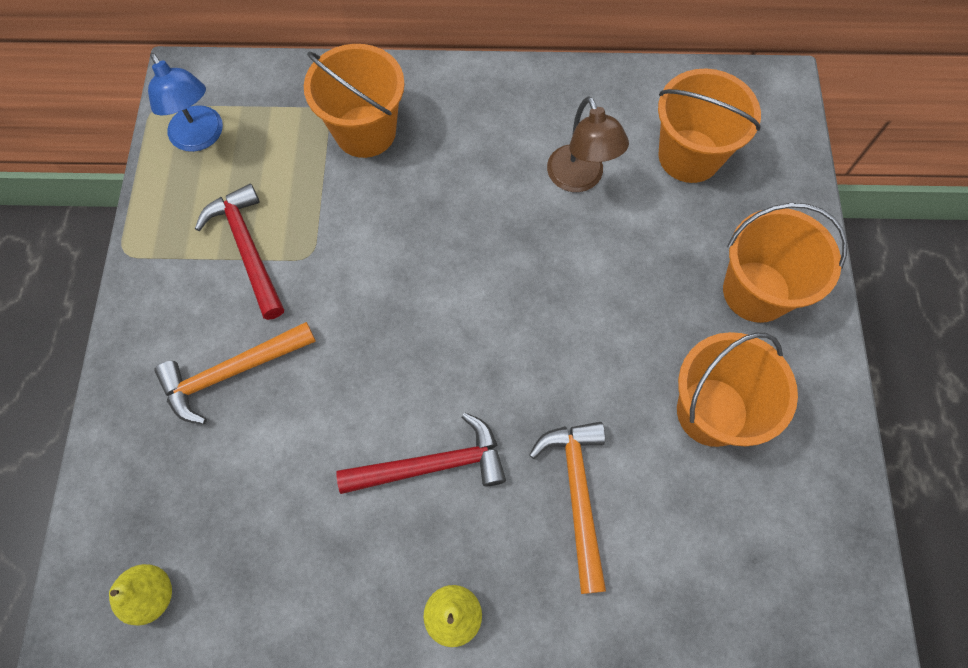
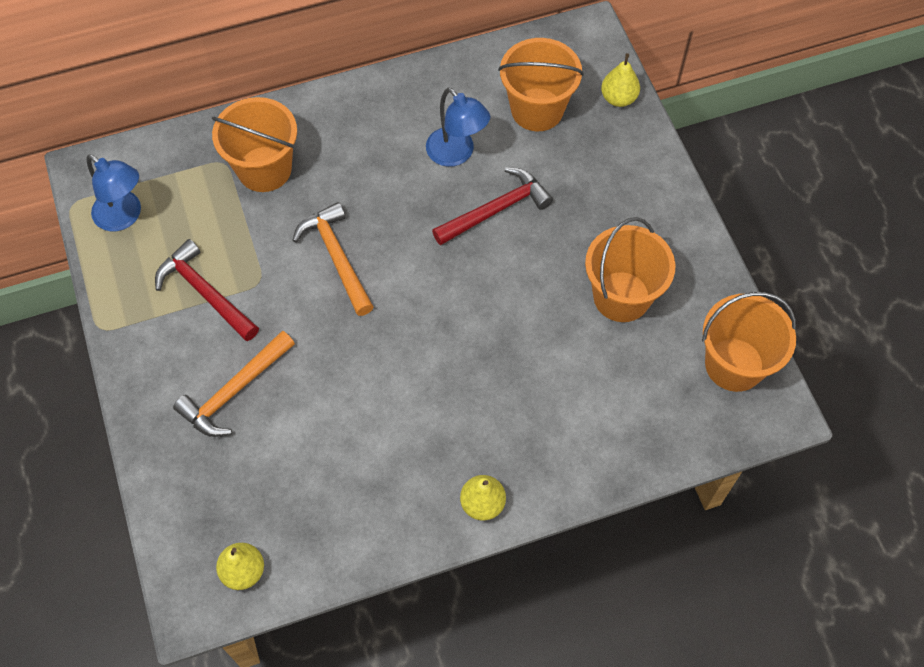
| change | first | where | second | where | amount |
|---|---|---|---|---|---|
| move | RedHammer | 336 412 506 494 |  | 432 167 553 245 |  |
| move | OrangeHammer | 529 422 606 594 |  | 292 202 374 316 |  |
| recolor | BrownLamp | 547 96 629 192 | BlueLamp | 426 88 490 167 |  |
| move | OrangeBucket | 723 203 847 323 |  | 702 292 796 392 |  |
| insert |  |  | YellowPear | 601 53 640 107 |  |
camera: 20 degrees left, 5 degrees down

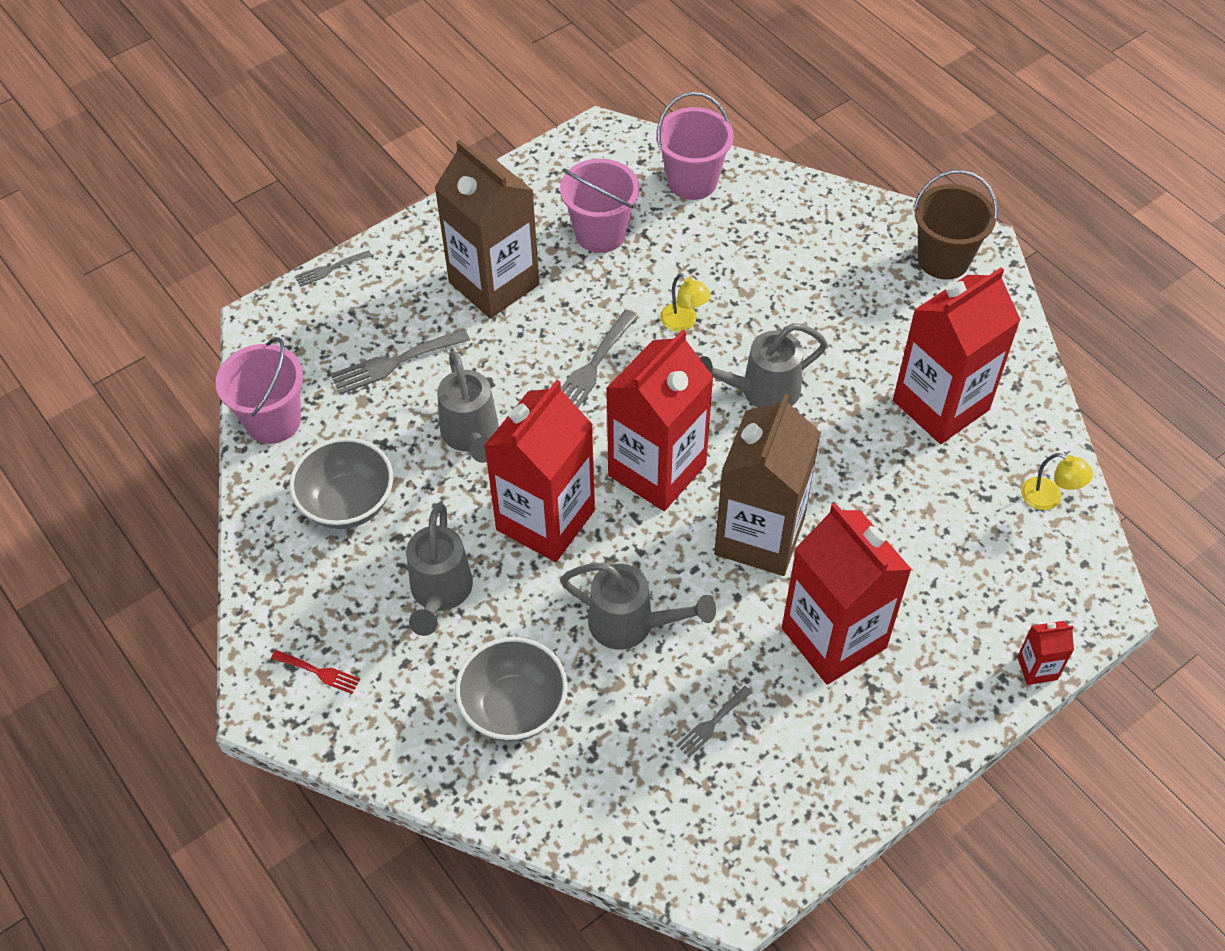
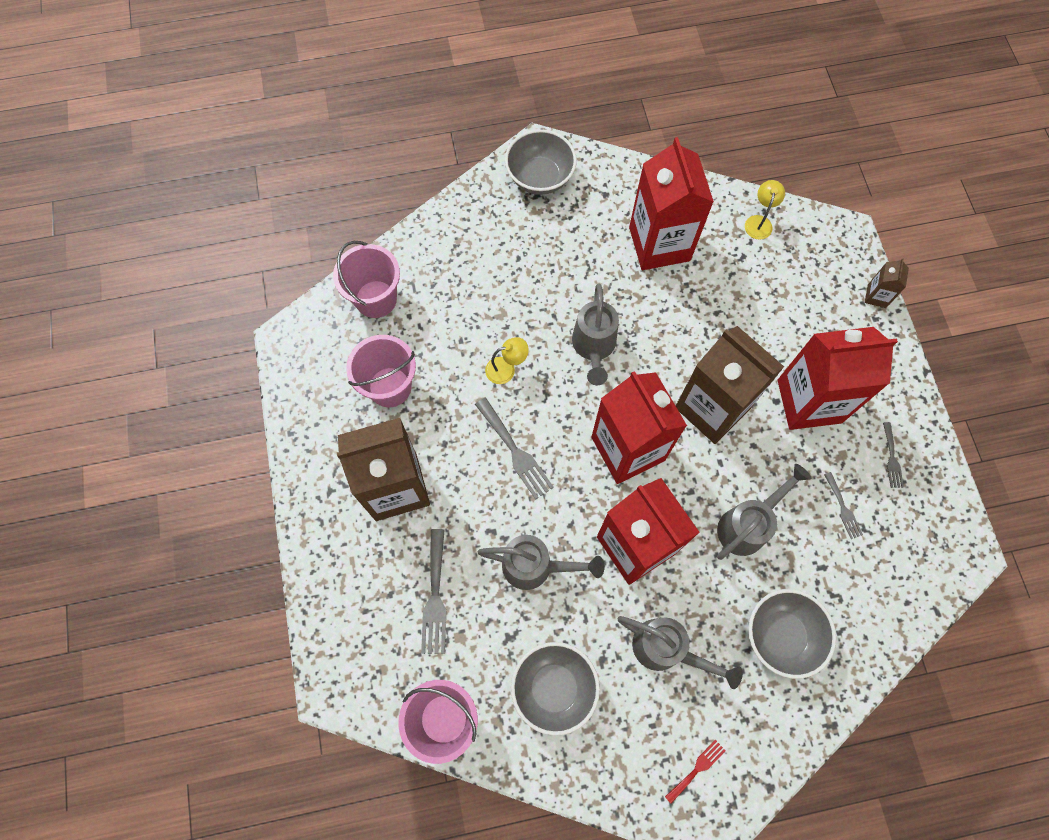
| change | first | where | second | where | amount |
|---|---|---|---|---|---|
| move | GreyFork | 295 250 372 287 |  | 883 422 904 488 |  |
| replace | BrownBucket | 913 170 998 280 | GreyBowl | 505 129 577 195 |  |
| recolor | RedCarton | 1017 621 1074 685 | BrownCarton | 865 258 909 308 |  |
| rotate | YellowLamp | 1021 453 1093 510 |  | 745 180 785 240 | 45 degrees counterclockwise |
camera: 65 degrees left, 15 degrees up

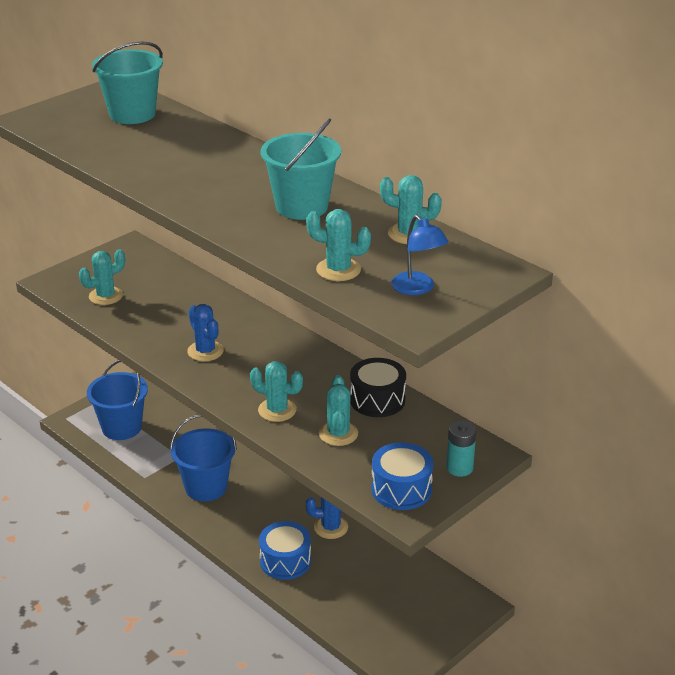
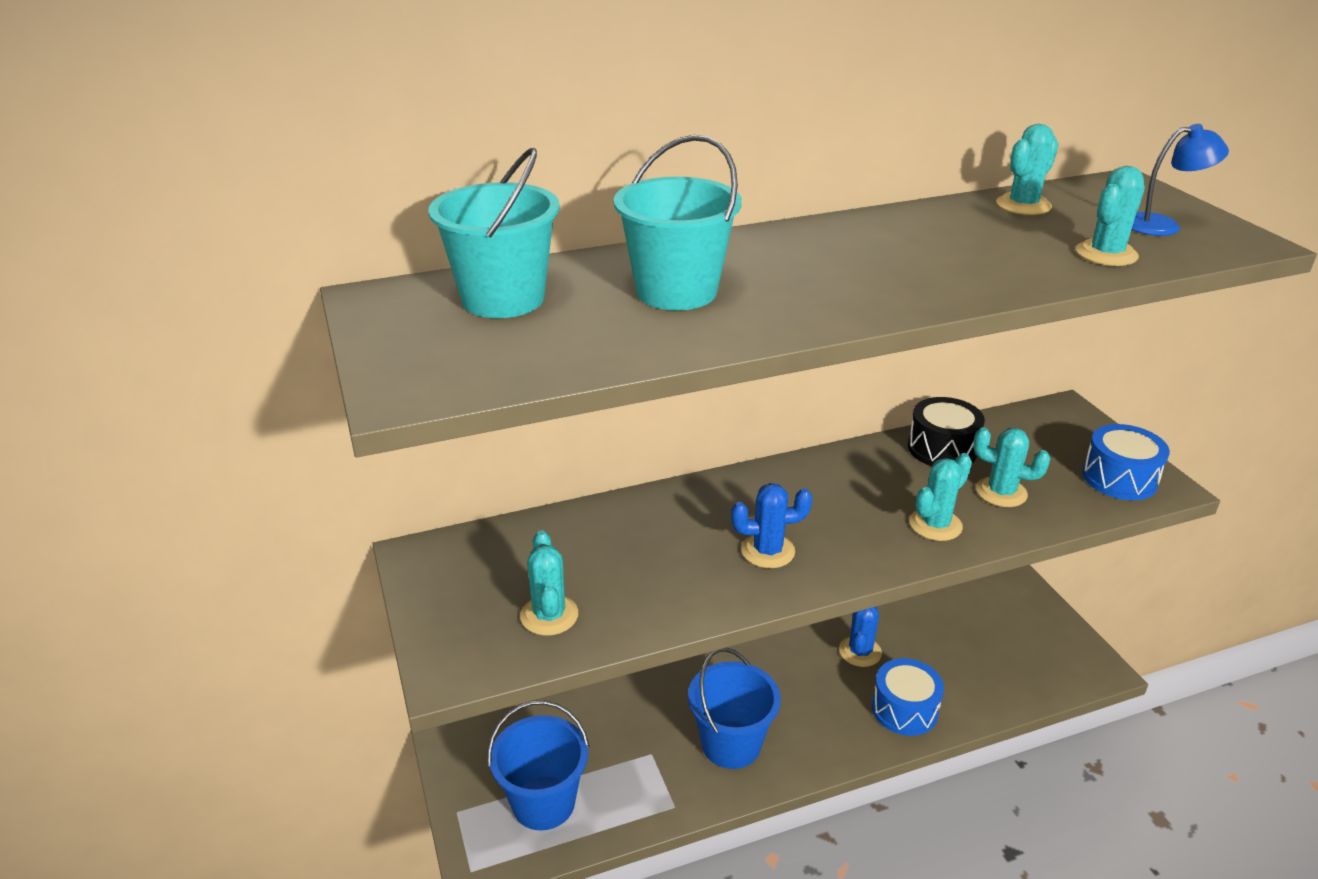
| change | first | where | second | where | amount |
|---|---|---|---|---|---|
| move | TurquoiseBucket | 260 118 341 220 |  | 614 135 742 310 |  |
| delete | TurquoiseBattery | 446 420 476 477 |  |  |  |
camera: 65 degrees left, 0 degrees up

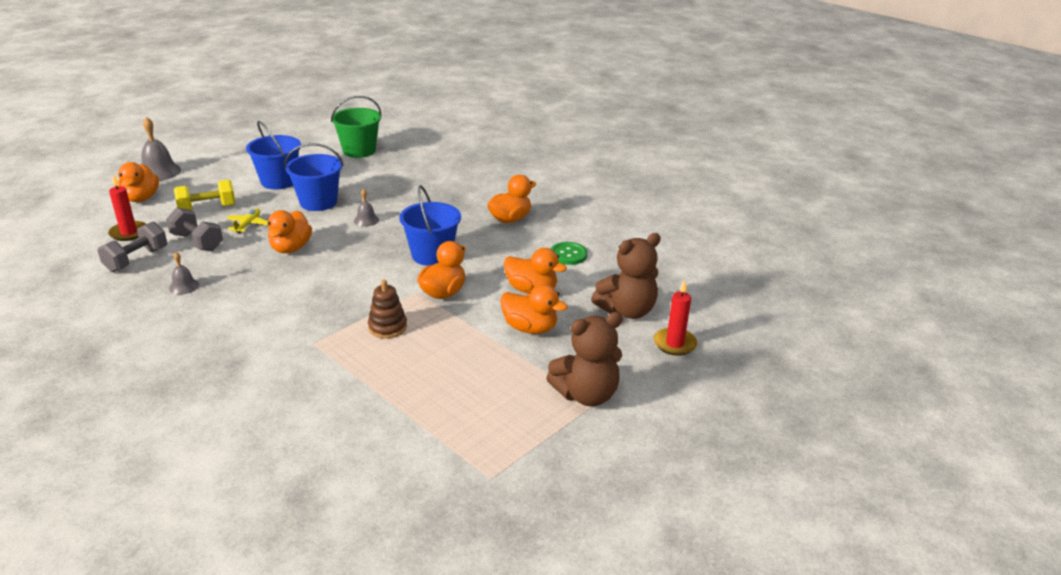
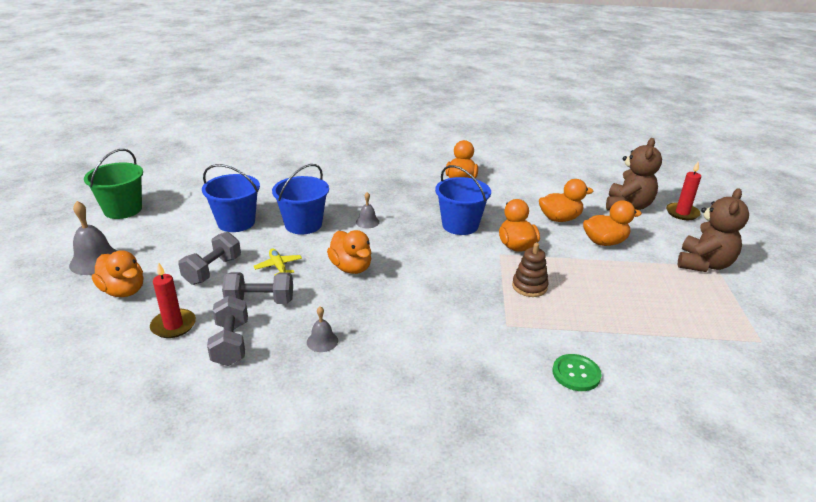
| change | first | where | second | where | amount |
|---|---|---|---|---|---|
| recolor | YellowDumbbell | 174 180 235 210 | GreyDumbbell | 178 232 241 285 |  |
| move | GreenBucket | 331 96 381 158 |  | 84 149 143 219 |  |
| move | GreenButton | 551 242 588 265 |  | 553 354 602 391 |  |
camera: 40 degrees left, 0 degrees up

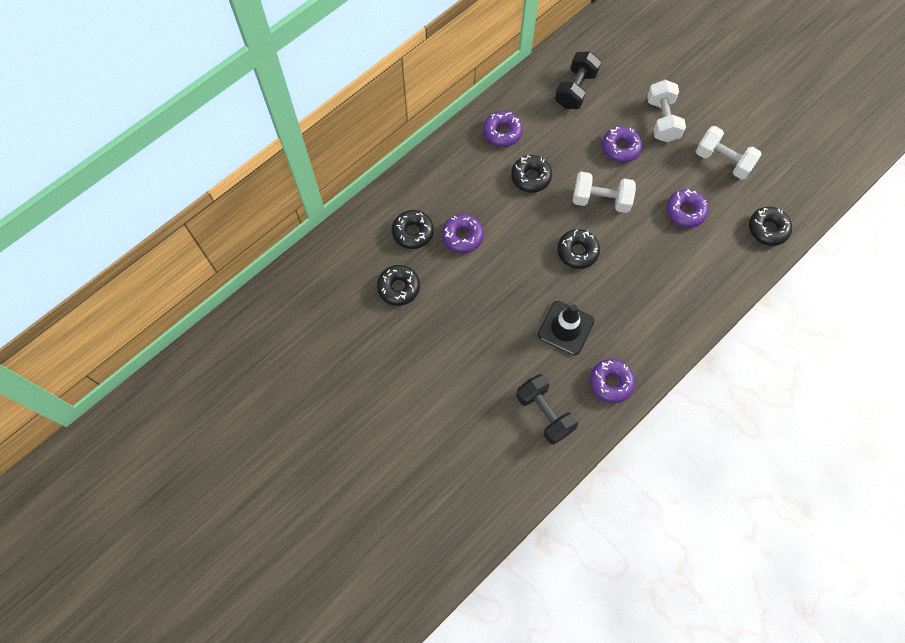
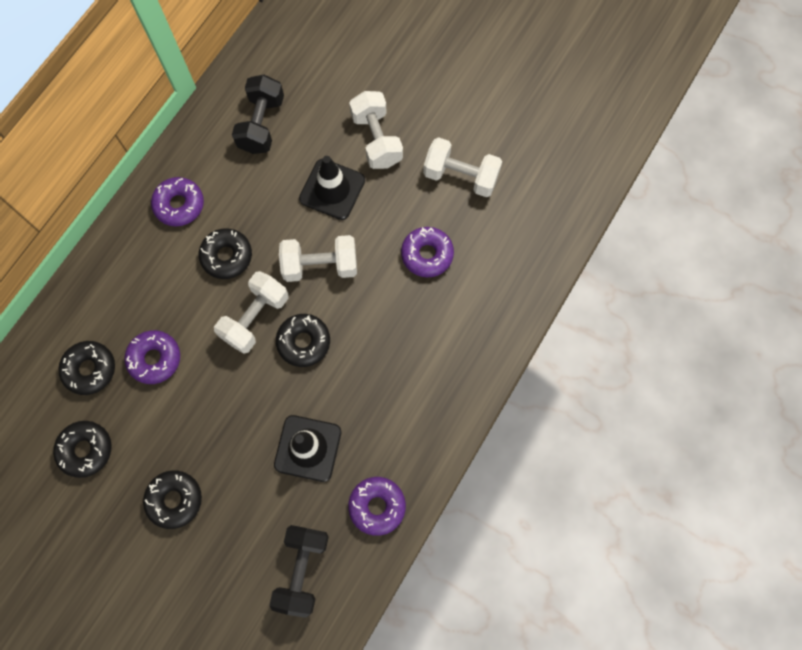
| change | first | where | second | where | amount |
|---|---|---|---|---|---|
| rotate | BlackDumbbell | 516 374 578 444 |  | 269 525 329 618 | 60 degrees clockwise |
| replace | PurpleDonut | 602 126 643 163 | BlackTrafficCone | 299 156 365 220 |  |
| move | BlackDonut | 749 207 792 246 |  | 143 470 202 529 |  |
| insert |  |  | WhiteDumbbell | 214 271 289 354 |  |
camera: 15 degrees left, 5 degrees up

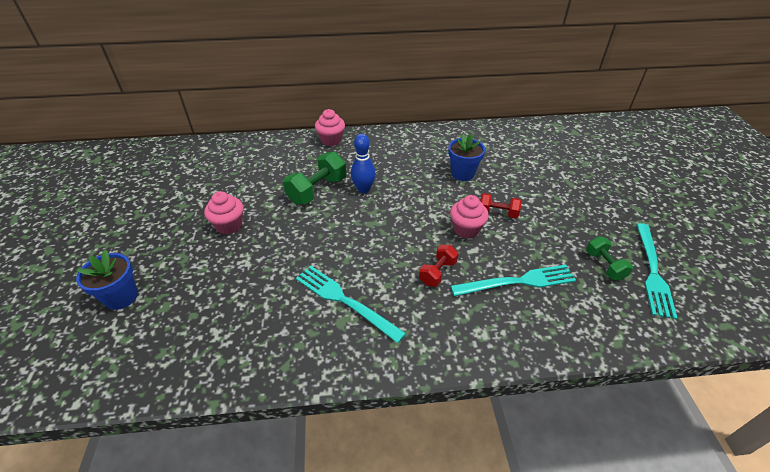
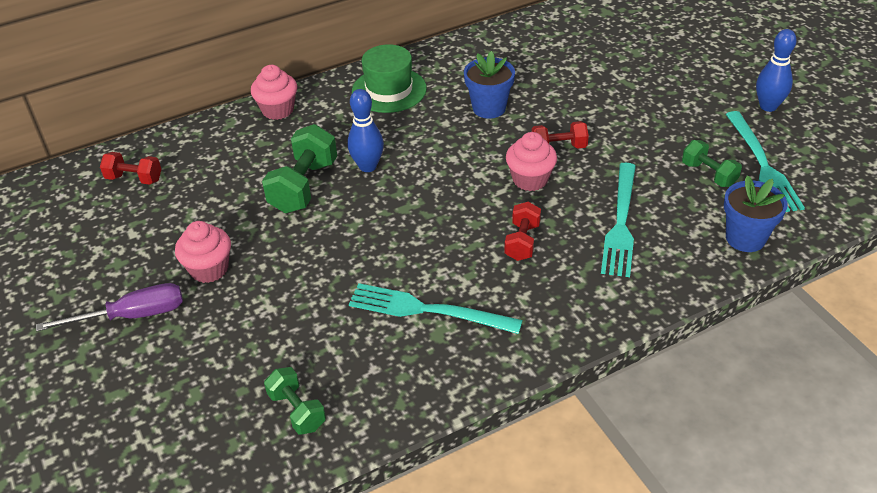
| change | first | where | second | where | amount |
|---|---|---|---|---|---|
| move | BlueFlowerPot | 76 250 138 310 |  | 724 175 787 252 |  |
| rotate | TurquoiseFork | 451 265 576 296 |  | 601 163 636 277 | 135 degrees clockwise |
| insert |  |  | PurpleScrewdriver | 36 283 183 332 |  |
| insert |  |  | RedDumbbell | 100 152 161 185 |  |
| insert |  |  | GreenDumbbell | 264 367 326 435 |  |
| insert |  |  | GreenHat | 352 44 427 113 |  |
| insert |  |  | BlueBowlingPin | 756 29 797 112 |  |
camera: 20 degrees left, 0 degrees up

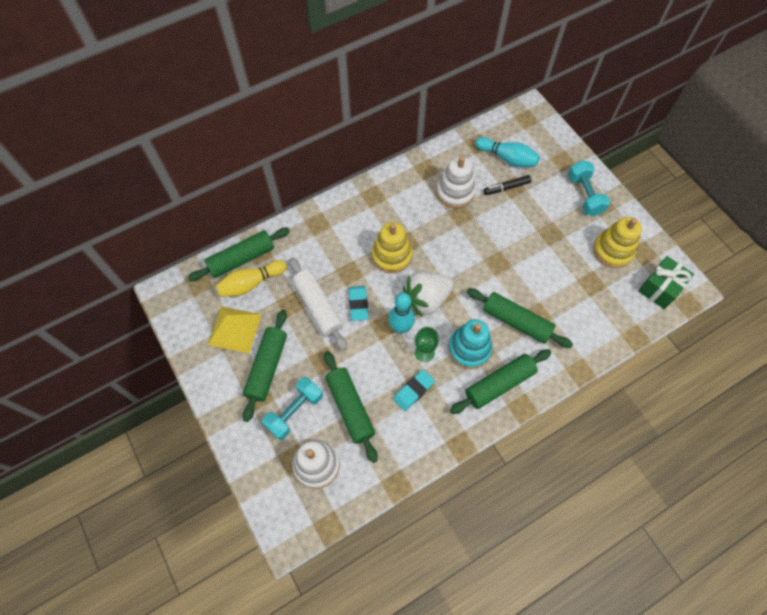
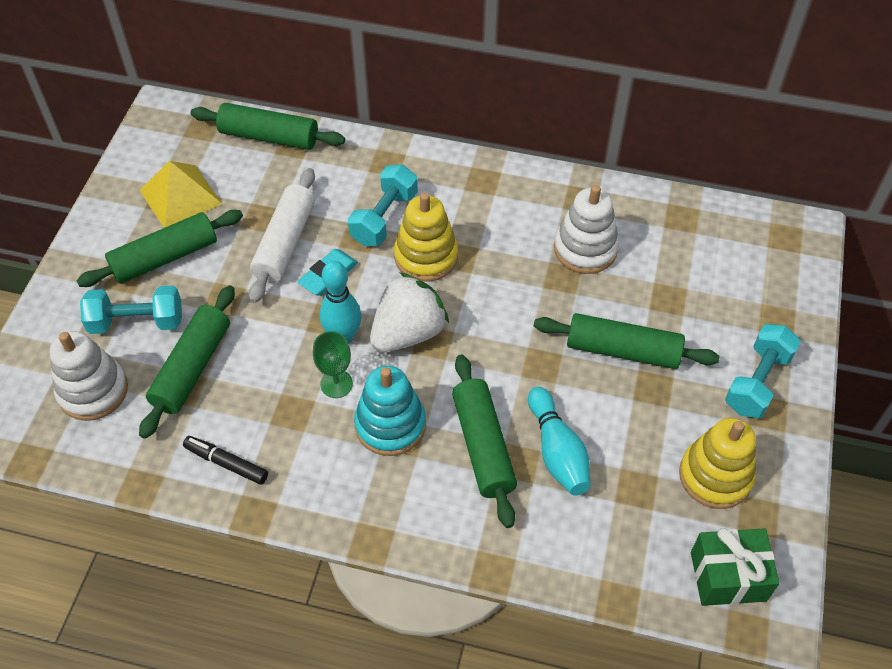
| change | first | where | second | where | amount |
|---|---|---|---|---|---|
| delete | YellowBowlingPin | 215 260 287 297 |  |  |  |
| delete | TurquoiseEraser | 393 369 435 411 |  |  |  |
| rotate | WhiteStrawberry | 403 271 454 317 |  | 370 272 449 352 | 120 degrees clockwise |
| move | GreenRollingPin | 450 349 551 414 |  | 534 313 720 369 |  |
| move | TurquoiseBowlingPin | 475 137 540 167 |  | 528 387 591 496 |  |
| move | BlackMarker | 484 175 531 195 |  | 183 436 268 485 |  |
| insert |  |  | TurquoiseDumbbell | 348 165 418 246 |  |
camera: 45 degrees right, 10 degrees down

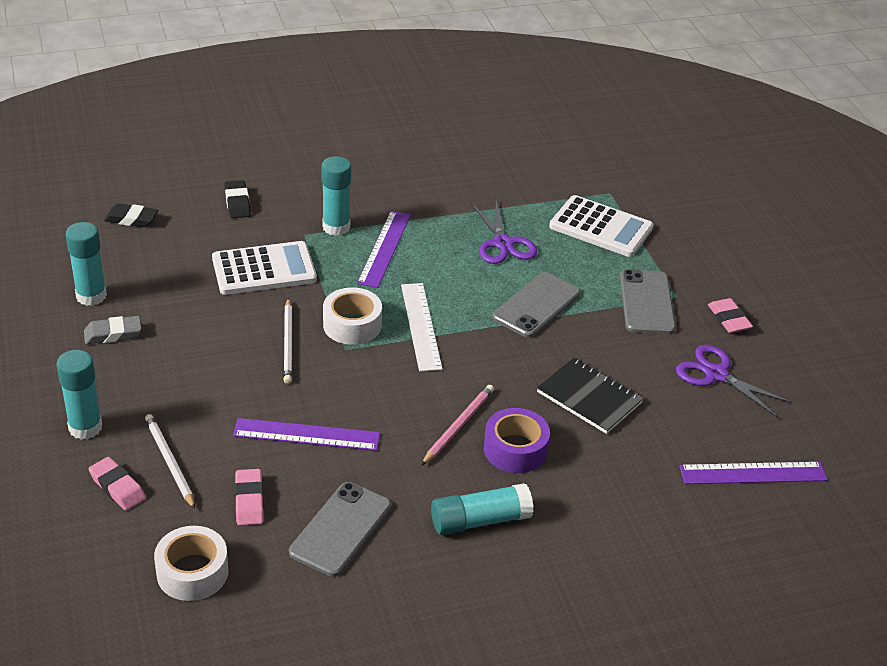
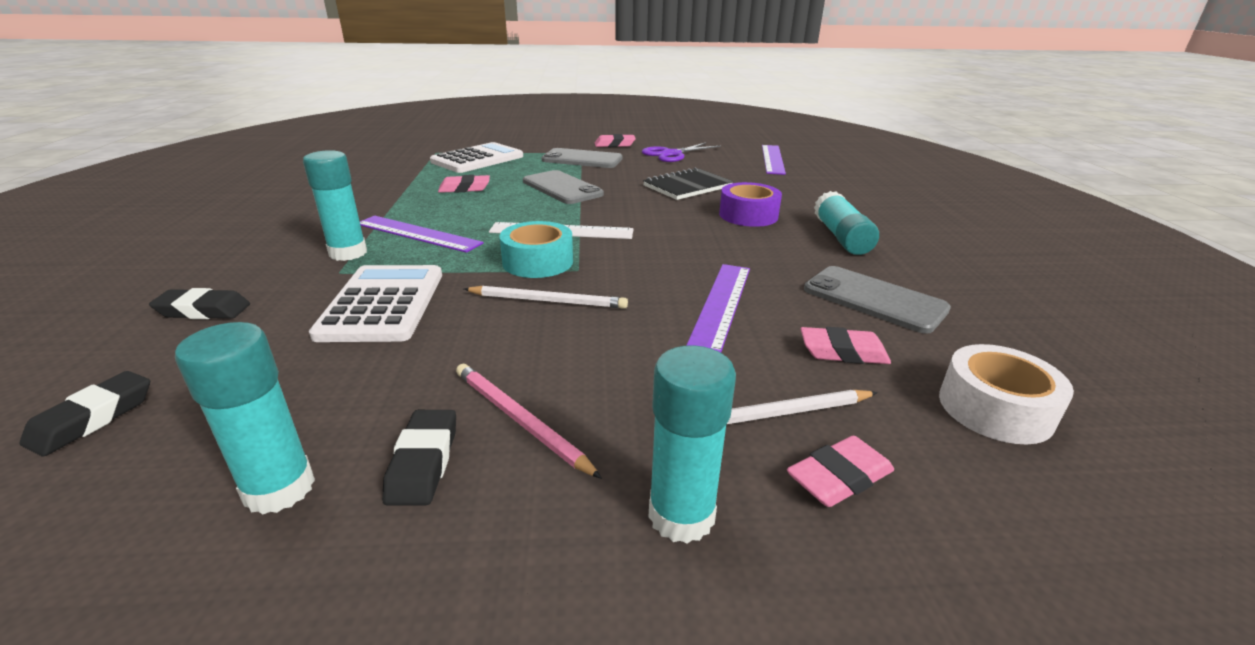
| change | first | where | second | where | amount |
|---|---|---|---|---|---|
| recolor | GreyEraser | 84 316 142 344 | BlackEraser | 382 410 456 505 |  |
| recolor | WhiteTape | 323 287 382 345 | TurquoiseTape | 499 221 573 278 |  |
| move | PinkPencil | 421 385 494 466 |  | 456 364 602 479 |  |
| replace | PurpleScissors | 471 201 537 264 | PinkEraser | 438 175 490 193 |  |
camera: 75 degrees left, 10 degrees down

